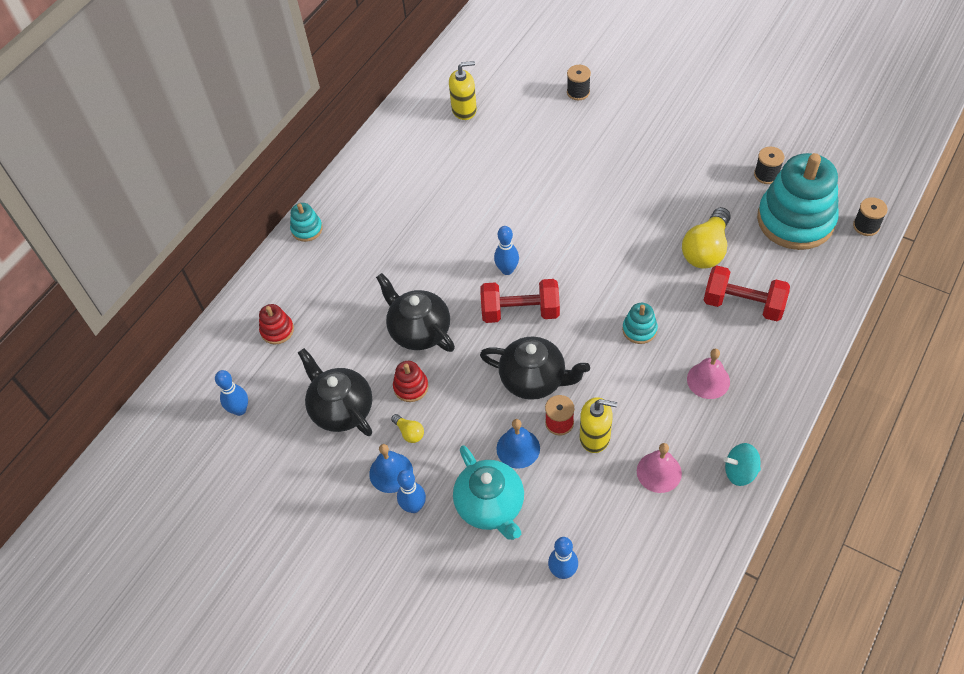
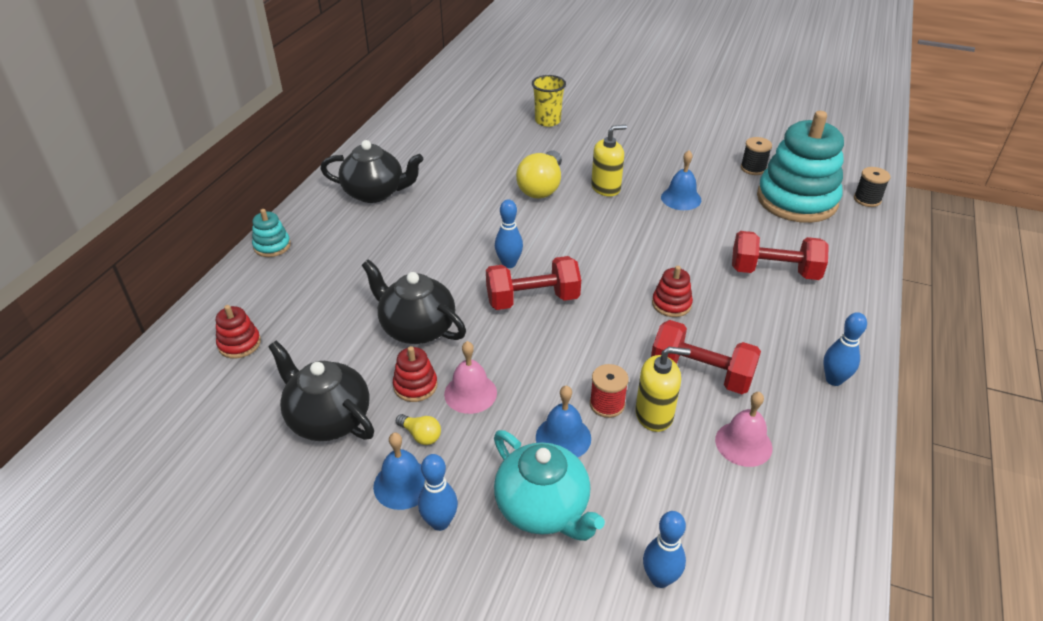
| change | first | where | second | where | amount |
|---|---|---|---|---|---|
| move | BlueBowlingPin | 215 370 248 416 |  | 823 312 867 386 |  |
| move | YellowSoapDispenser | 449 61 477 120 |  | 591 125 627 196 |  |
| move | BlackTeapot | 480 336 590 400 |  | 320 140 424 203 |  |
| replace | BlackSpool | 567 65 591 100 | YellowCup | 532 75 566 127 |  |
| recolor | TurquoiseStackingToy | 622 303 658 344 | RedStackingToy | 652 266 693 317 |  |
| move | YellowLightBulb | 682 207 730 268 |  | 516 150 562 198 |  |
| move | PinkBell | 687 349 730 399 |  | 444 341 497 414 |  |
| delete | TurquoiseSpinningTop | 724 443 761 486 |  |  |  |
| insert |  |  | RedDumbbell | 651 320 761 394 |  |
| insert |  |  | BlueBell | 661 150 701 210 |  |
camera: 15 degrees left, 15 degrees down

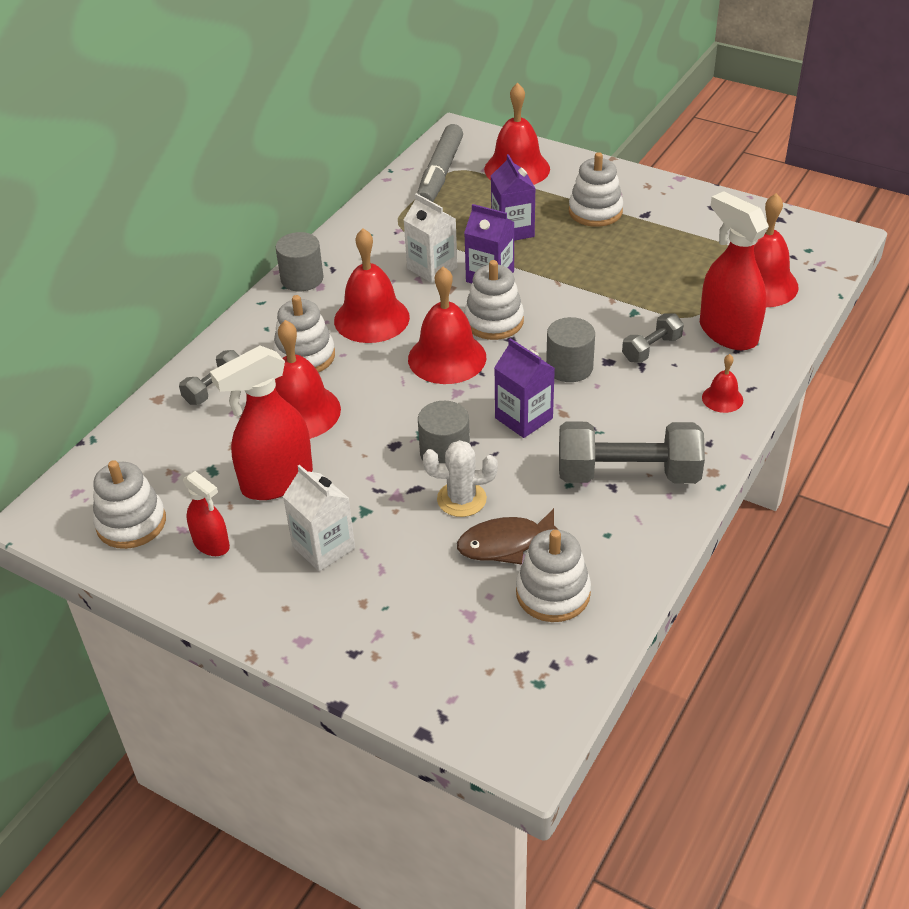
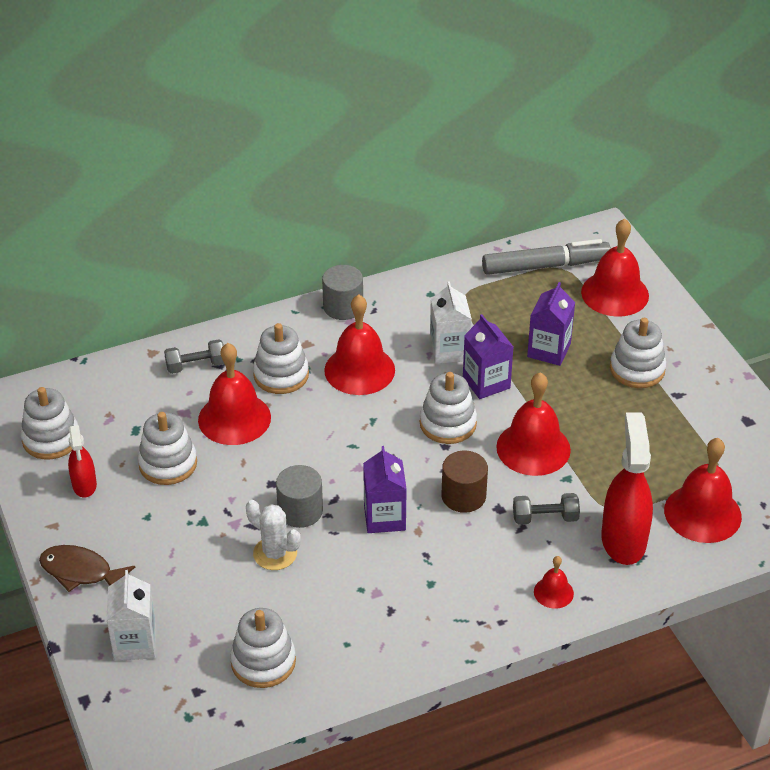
| change | first | where | second | where | amount |
|---|---|---|---|---|---|
| replace | RedSprayBottle | 210 345 313 500 | WhiteStackingToy | 138 412 197 485 |  |
| move | WhiteCarton | 283 465 355 571 |  | 106 570 157 661 |  |
| move | RedBell | 408 267 486 384 |  | 496 372 571 476 |  |
| rotate | GreyMarker | 417 124 463 202 |  | 482 239 611 275 | 150 degrees counterclockwise |
| move | BrownFish | 457 508 559 565 |  | 39 545 135 592 |  |
| recolor | GreyCylinder | 546 317 595 382 | BrownCylinder | 441 450 488 513 |  |
| delete | GreyDumbbell | 559 422 705 484 |  |  |  |
camera: 35 degrees right, 0 degrees up

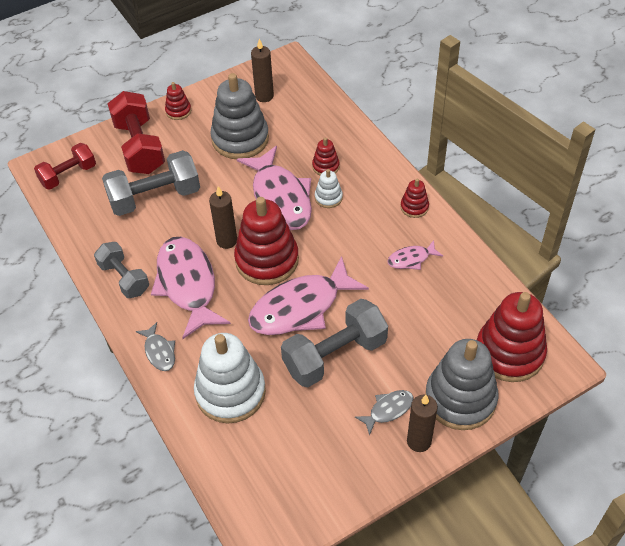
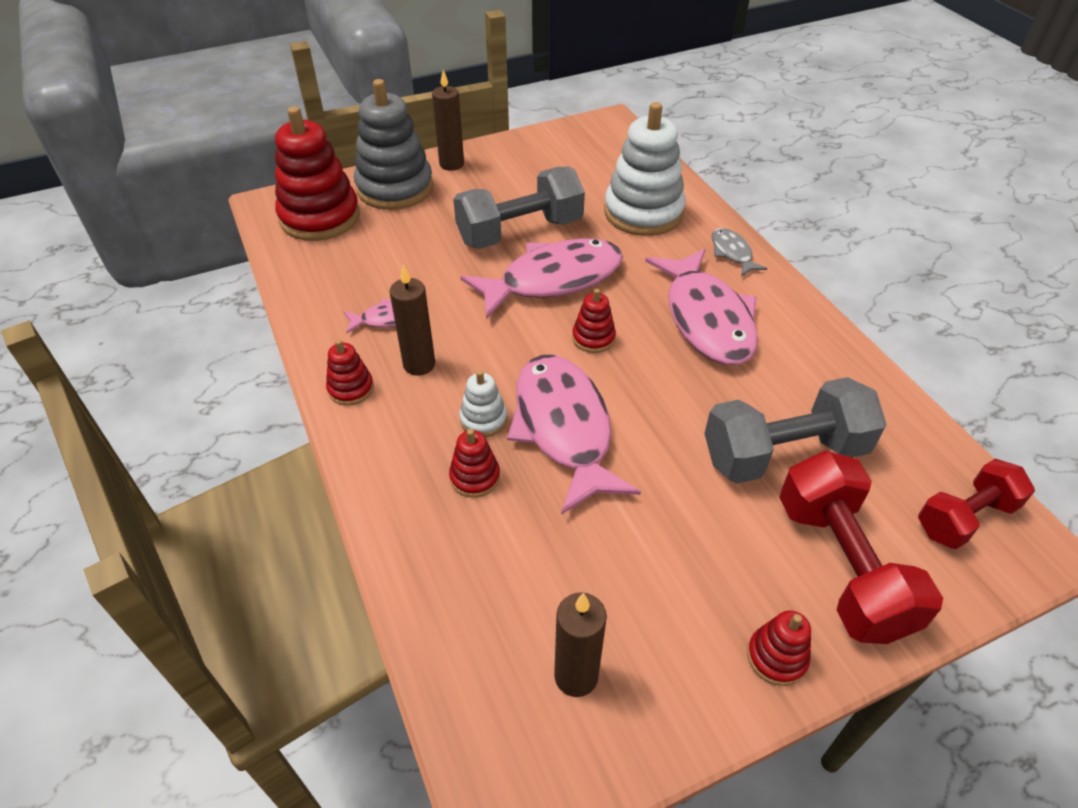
| change | first | where | second | where | amount |
|---|---|---|---|---|---|
| delete | GreyDumbbell | 94 242 149 298 |  |  |  |
| move | BrownCandle | 209 186 237 249 |  | 389 265 435 376 |  |
| delete | GreyStackingToy | 210 73 269 159 |  |  |  |
| resize | RedStackingToy | 234 197 299 285 |  | 572 289 616 353 | x0.46 |
| delete | GreyFish | 355 390 414 436 |  |  |  |
camera: 175 degrees left, 5 degrees down

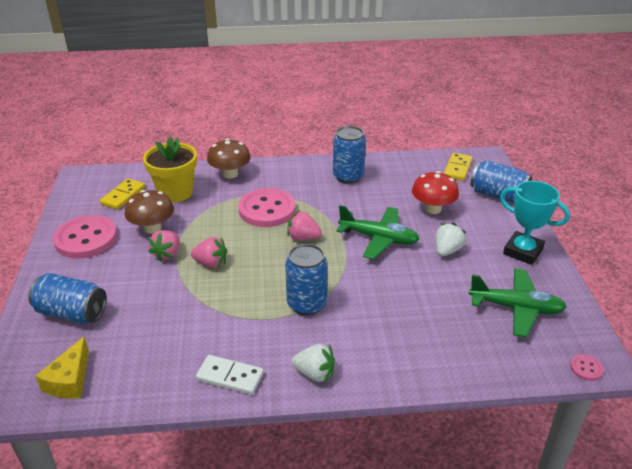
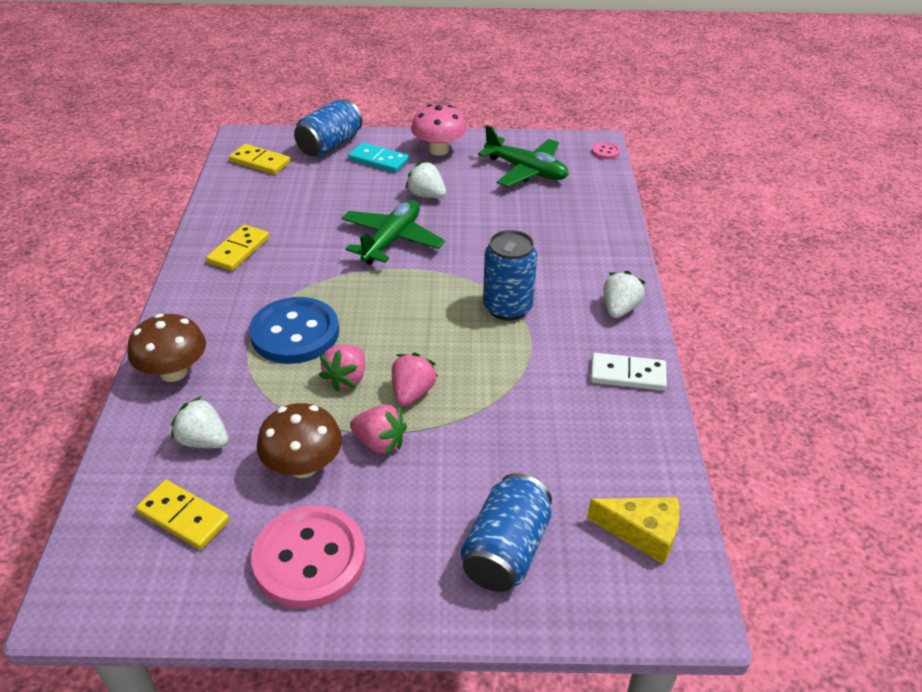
| change | first | where | second | where | amount |
|---|---|---|---|---|---|
| replace | YellowFlowerPot | 143 137 197 203 | WhiteStrawberry | 171 396 229 448 |  |
| rotate | WhiteDomino | 196 355 264 395 |  | 591 353 667 391 | 75 degrees clockwise |
| recolor | PinkButton | 238 188 296 227 | BlueButton | 249 297 339 364 |  |
| move | PinkStrawberry | 287 210 322 240 |  | 319 345 365 392 |  |
| replace | BlueCan | 333 126 366 184 | YellowDomino | 206 225 269 271 |  |
| delete | RedMushroom | 412 171 459 214 |  |  |  |
| rotate | GreenPlane | 468 268 567 338 |  | 478 125 569 187 | 105 degrees clockwise |
| replace | TurquoiseTrophy | 500 181 570 265 | PinkMushroom | 411 104 467 156 |  |
| insert |  |  | TurquoiseDomino | 348 142 409 173 |  |
camera: 85 degrees left, 5 degrees up

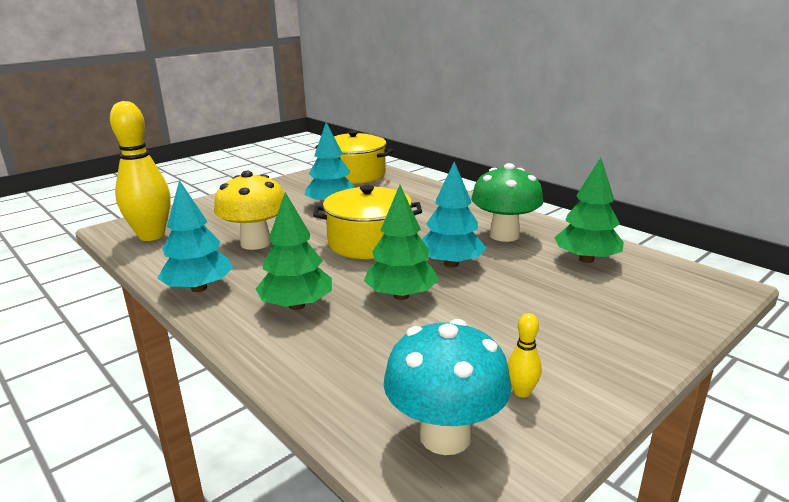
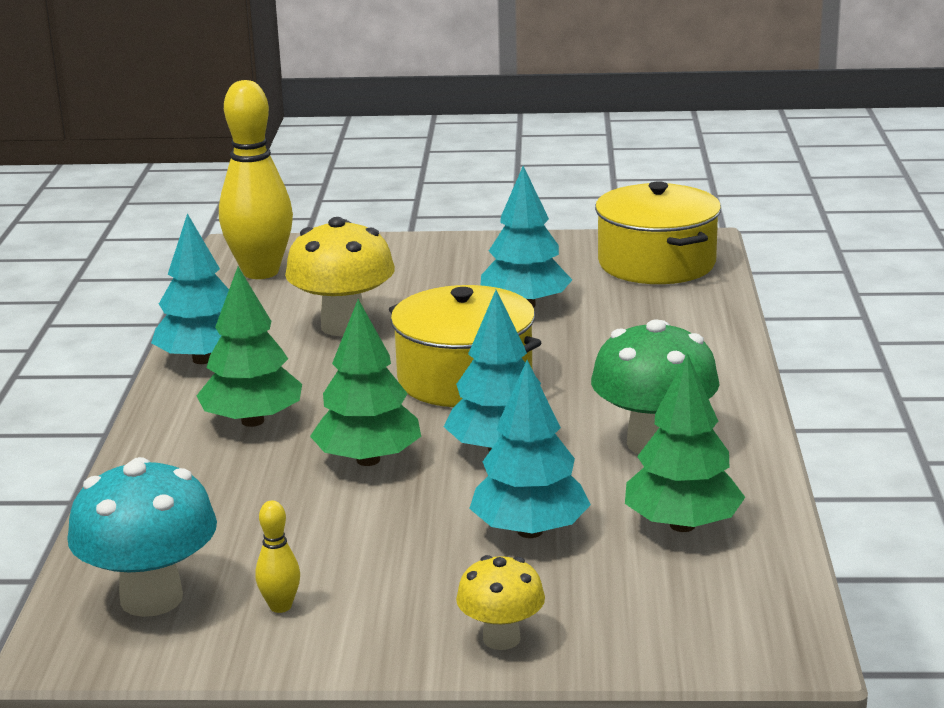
| change | first | where | second | where | amount |
|---|---|---|---|---|---|
| insert |  |  | YellowMushroom | 456 555 545 650 |  |
| insert |  |  | TurquoiseTree | 469 360 591 538 |  |
camera: 45 degrees right, 0 degrees up

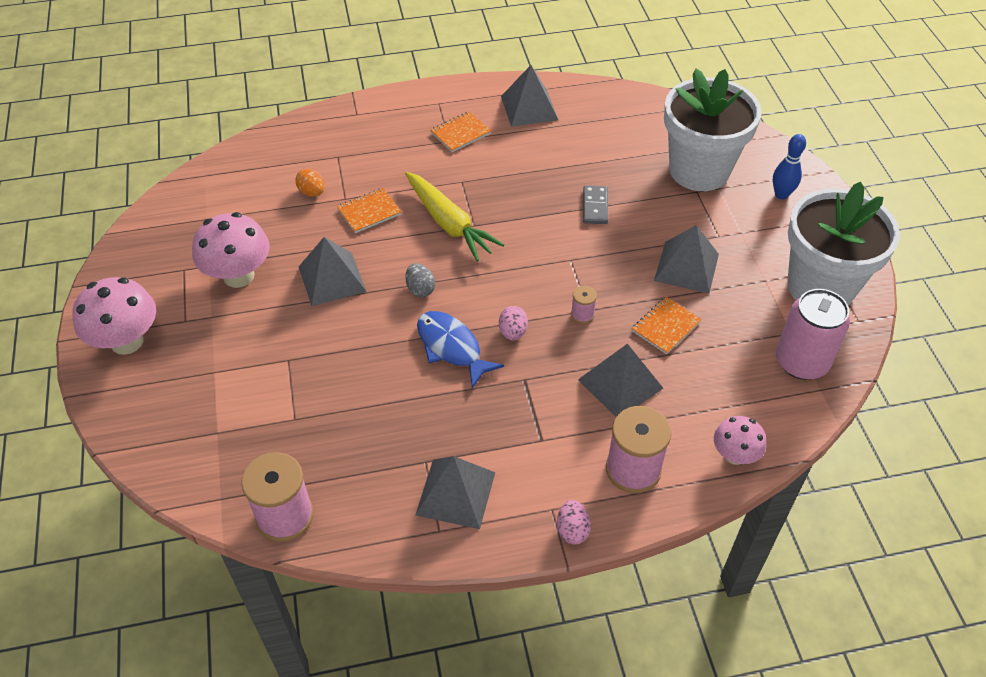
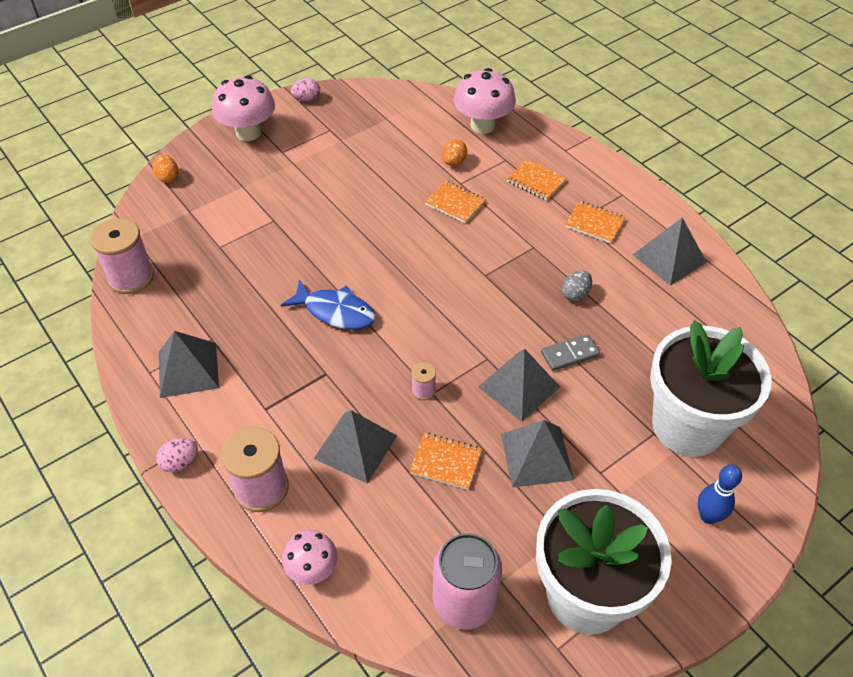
| change | first | where | second | where | amount |
|---|---|---|---|---|---|
| move | PinkMushroom | 192 212 270 288 |  | 454 68 516 134 |  |
| move | GreyPyramid | 299 237 367 306 |  | 478 348 560 422 |  |
| delete | YellowCarrot | 405 172 504 261 |  |  |  |
| move | GreyEgg | 405 263 435 297 |  | 562 270 592 302 |  |
| rotate | BlueFish | 417 311 504 389 |  | 281 279 376 330 | 90 degrees clockwise |
| move | PinkEgg | 499 306 528 340 |  | 291 78 320 101 |  |
| insert |  |  | OrangeEgg | 153 155 179 183 |  |
| insert |  |  | OrangeNotebook | 507 159 566 200 |  |
camera: 65 degrees right, 0 degrees up

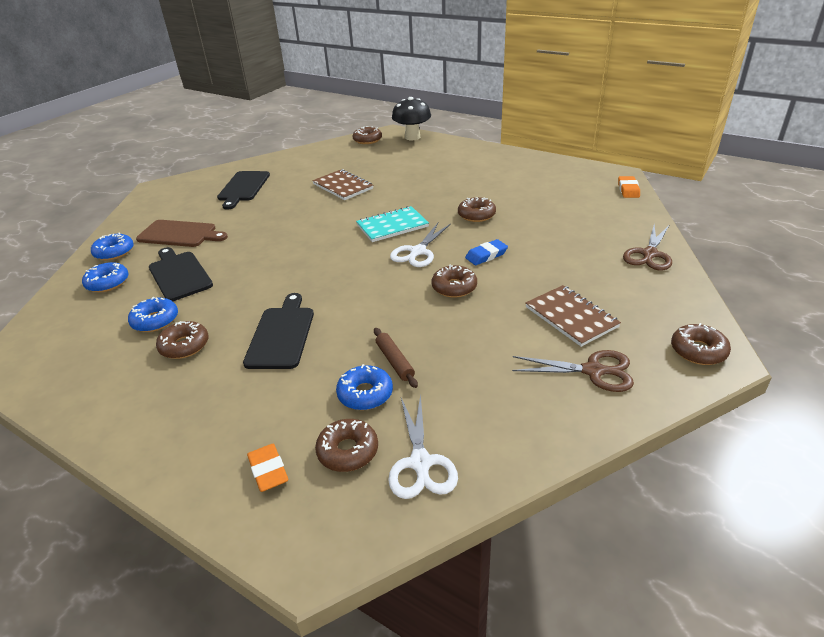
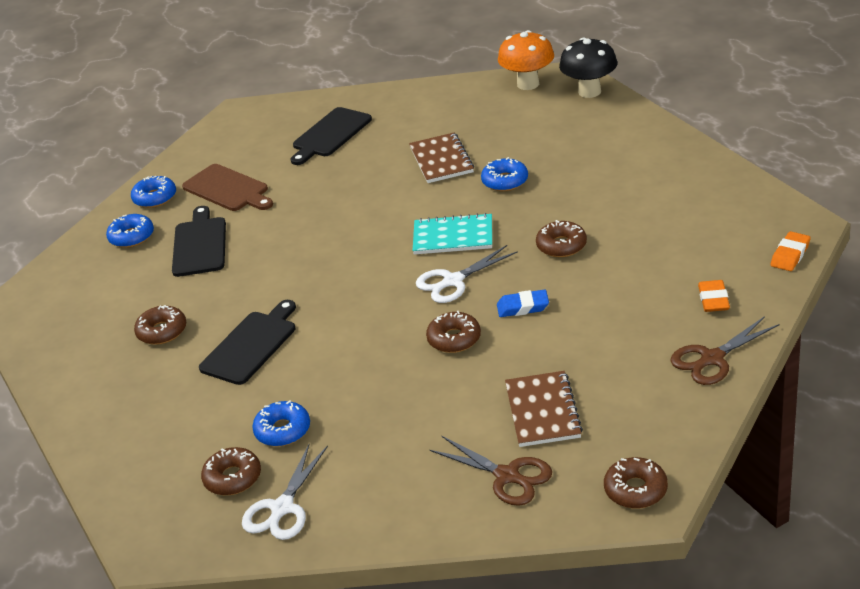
| change | first | where | second | where | amount |
|---|---|---|---|---|---|
| move | BlueDonut | 128 297 178 332 |  | 481 157 528 191 |  |
| move | OrangeEraser | 247 444 288 492 |  | 698 280 730 312 |  |
| replace | BrownDonut | 353 126 382 144 | OrangeMushroom | 498 30 554 90 |  |
| delete | BrownRollingPin | 374 328 418 388 |  |  |  |
camera: 30 degrees right, 0 degrees up

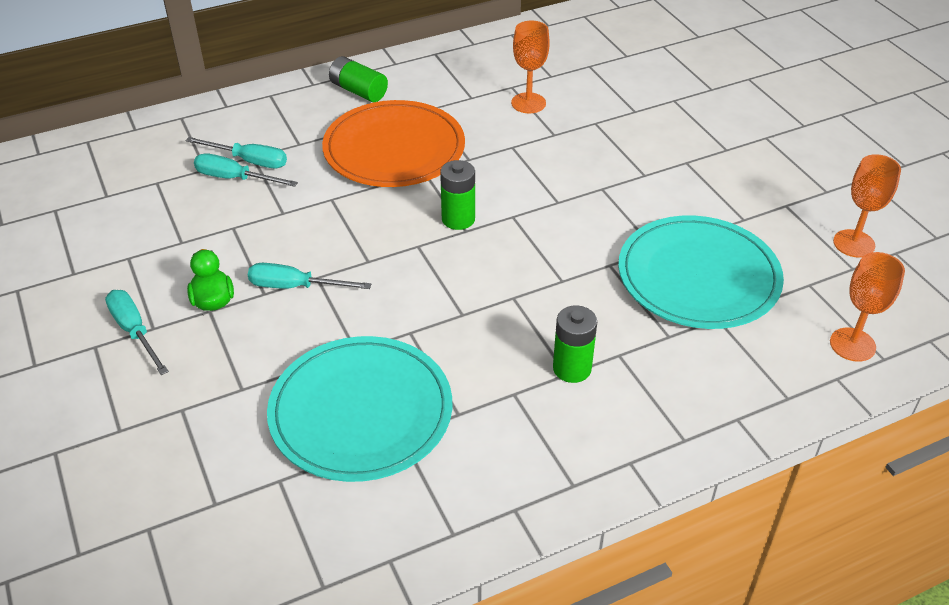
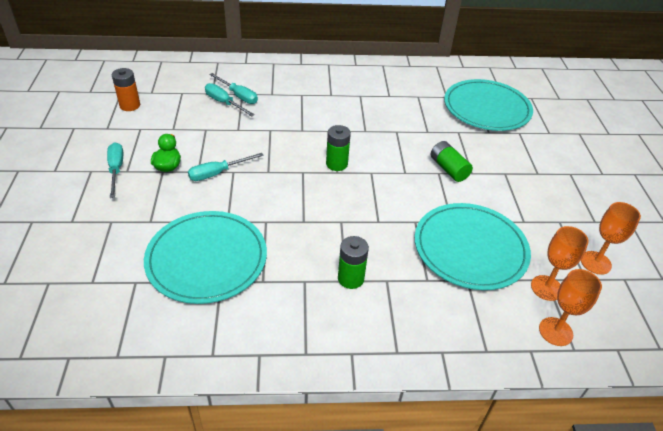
| change | first | where | second | where | amount |
|---|---|---|---|---|---|
| rotate | TurquoiseScrewdriver | 248 263 371 289 |  | 188 153 264 181 | 60 degrees counterclockwise |
| delete | OrangePlate | 322 100 465 187 |  |  |  |
| move | GreenBattery | 329 56 388 102 |  | 431 141 473 182 |  |
| move | OrangeGoblet | 511 20 550 113 |  | 531 226 589 301 |  |
| insert |  |  | OrangeBattery | 112 68 140 111 |  |
| insert |  |  | TurquoisePlate | 444 79 533 131 |  |
camera: 20 degrees right, 0 degrees up

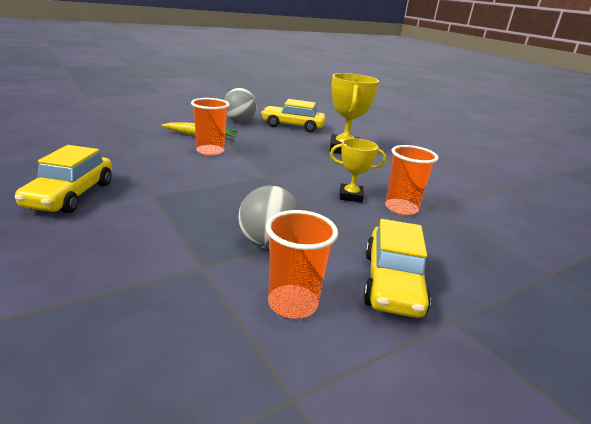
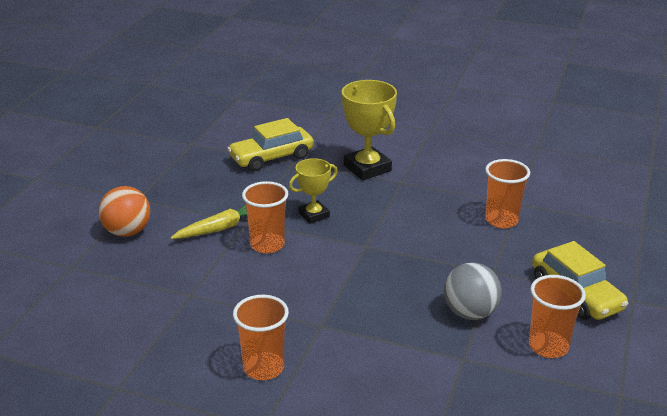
| change | first | where | second | where | amount |
|---|---|---|---|---|---|
| replace | YellowCar | 15 145 112 213 | OrangeCup | 233 295 289 380 |  |
| delete | GreyBall | 224 88 257 122 |  |  |  |
| move | YellowTrophy | 330 138 386 203 |  | 289 158 338 224 |  |
| insert |  |  | OrangeBall | 98 186 150 237 |  |
camera: 35 degrees left, 5 degrees up

